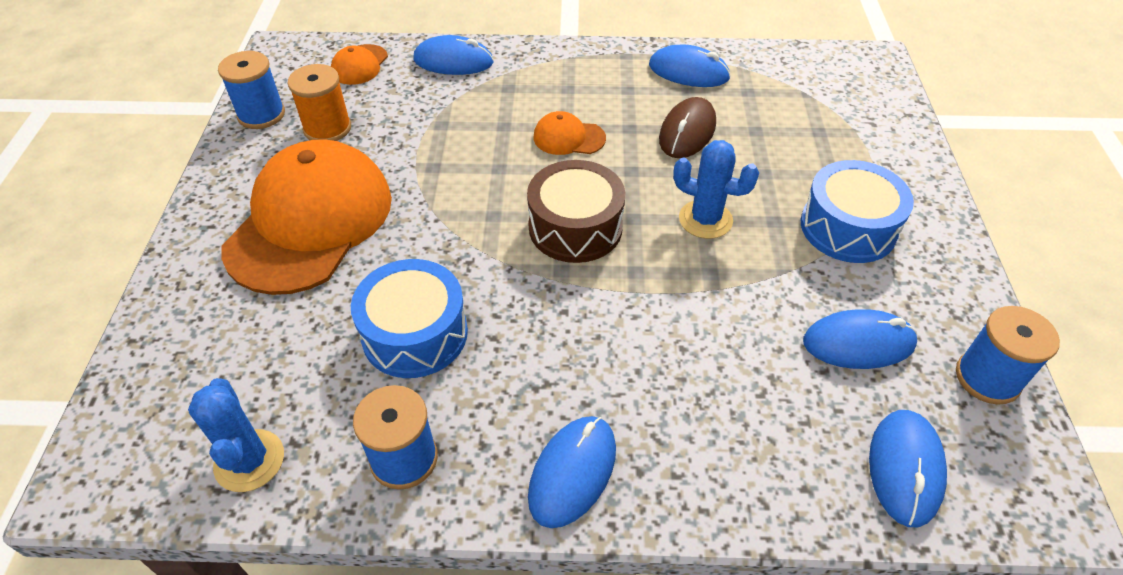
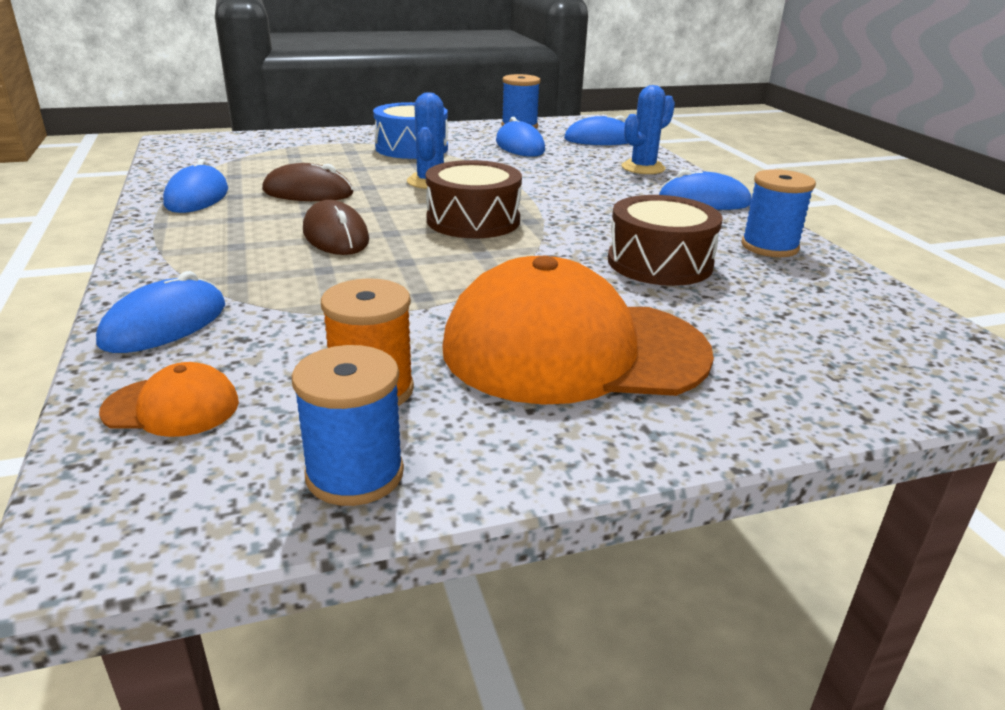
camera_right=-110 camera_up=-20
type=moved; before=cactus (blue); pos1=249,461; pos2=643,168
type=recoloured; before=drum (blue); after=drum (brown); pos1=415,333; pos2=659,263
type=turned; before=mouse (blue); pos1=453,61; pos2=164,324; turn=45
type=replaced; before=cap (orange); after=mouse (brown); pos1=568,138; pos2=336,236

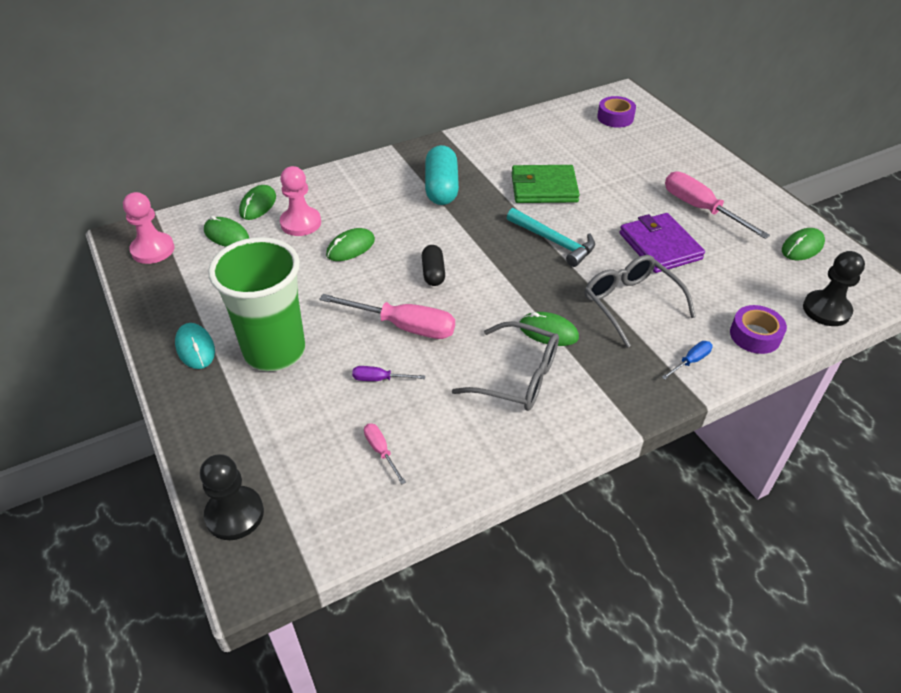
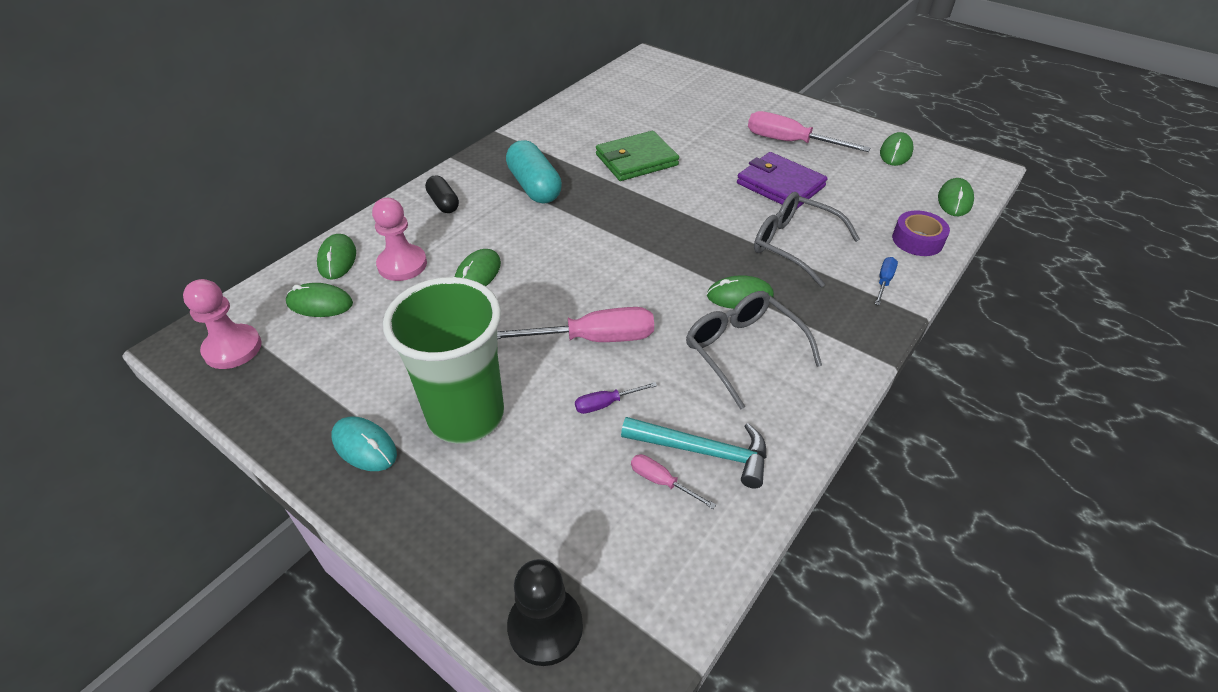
camera_right=-25 camera_up=0
type=moved; before=capsule (black); pos1=433,273; pos2=443,203
type=turned; before=glasses (grey); pos1=517,377; pos2=743,351; turn=-120
type=moved; before=hammer (turquoise); pos1=554,242; pos2=703,452
type=removed; before=tape (purple); pos1=615,117
type=replaced; before=pawn (black); after=mouse (green); pos1=826,310; pos2=954,200

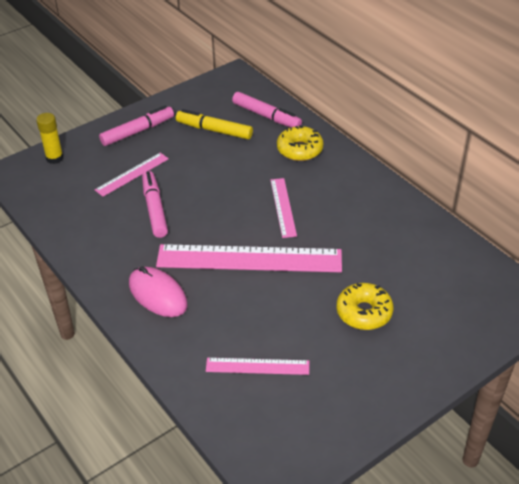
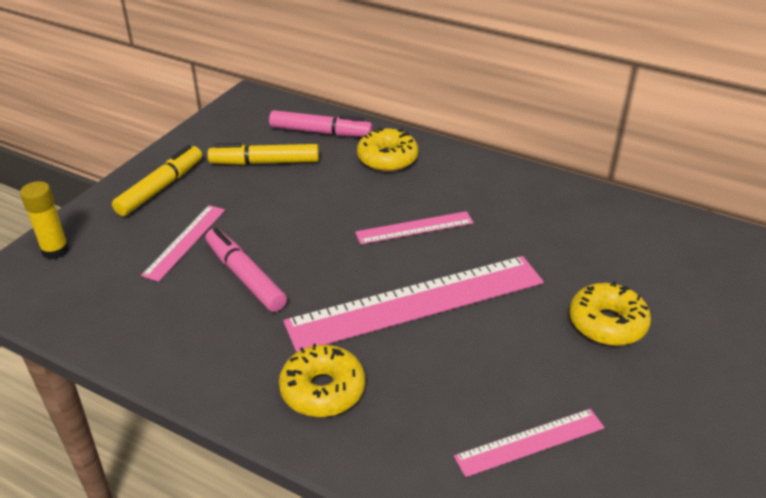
camera_right=-25 camera_up=-5
type=recoloured; before=marker (pink); after=marker (yellow); pos1=138,131; pos2=161,188
type=replaced; before=mouse (pink); after=donut (yellow); pos1=157,294; pos2=322,390
type=turned; before=ruler (pink); pos1=283,207; pos2=414,228; turn=-75

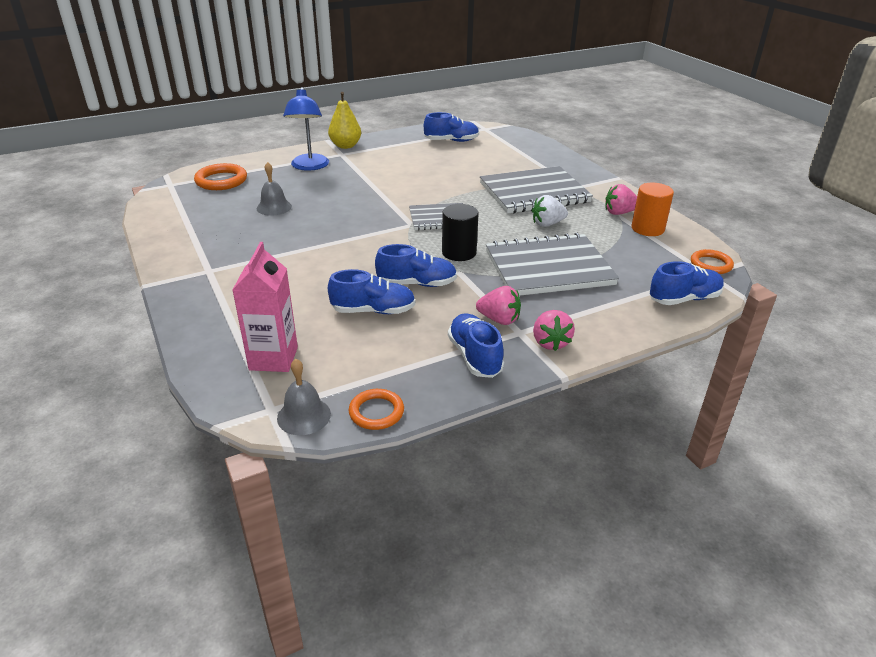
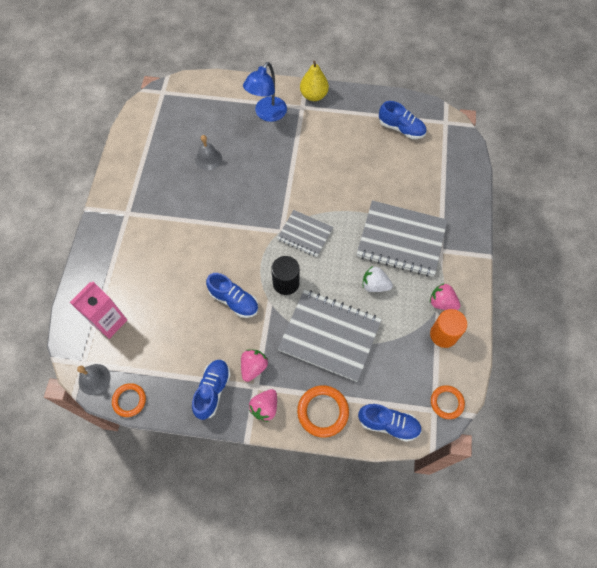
camera_right=35 camera_up=30
type=moved; before=ring (orange); pos1=221,180; pos2=322,411
type=removed; before=shoe (blue); pos1=373,311
type=turned; before=strawberry (pink); pos1=499,319; pos2=253,367; turn=-120

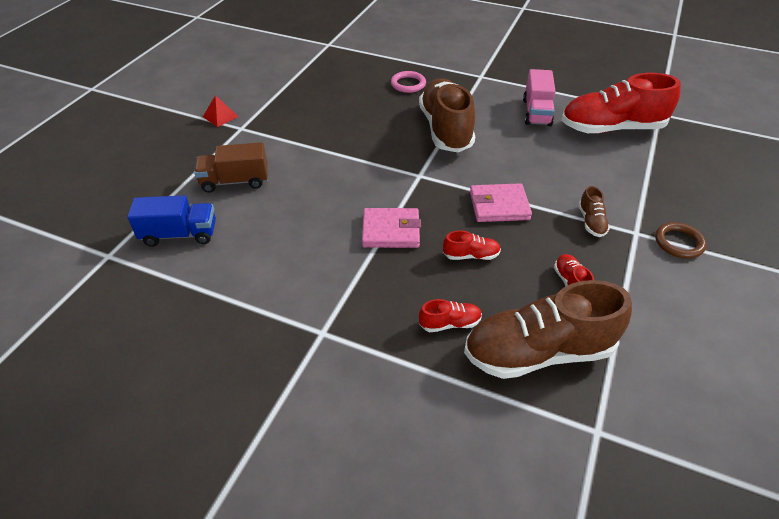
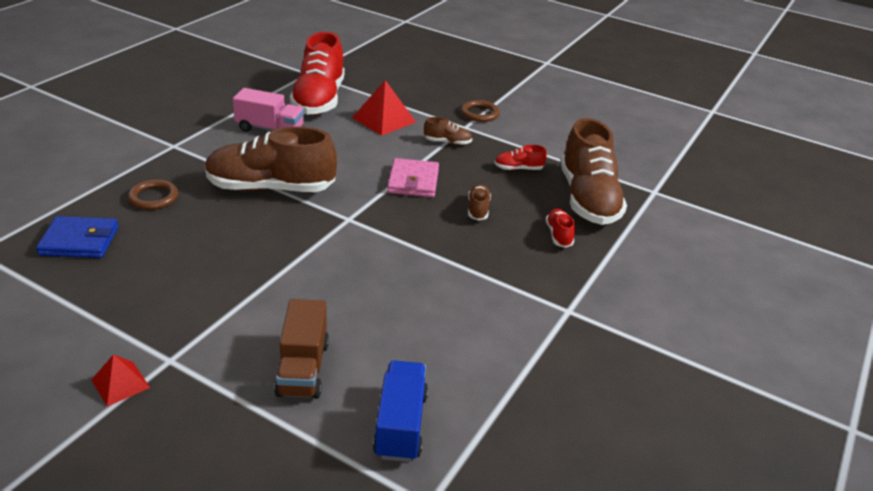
camera_right=-85 camera_up=-10
type=removed; before=wallet (pink); pos1=391,231
type=recoloured; before=ring (pink); after=ring (brown); pos1=408,84; pos2=153,197
type=recoloured; before=shoe (red); after=shoe (brown); pos1=471,255; pos2=478,209
type=added; after=wallet (blue); pos2=79,241
type=added; after=pyramid (red); pos2=384,120

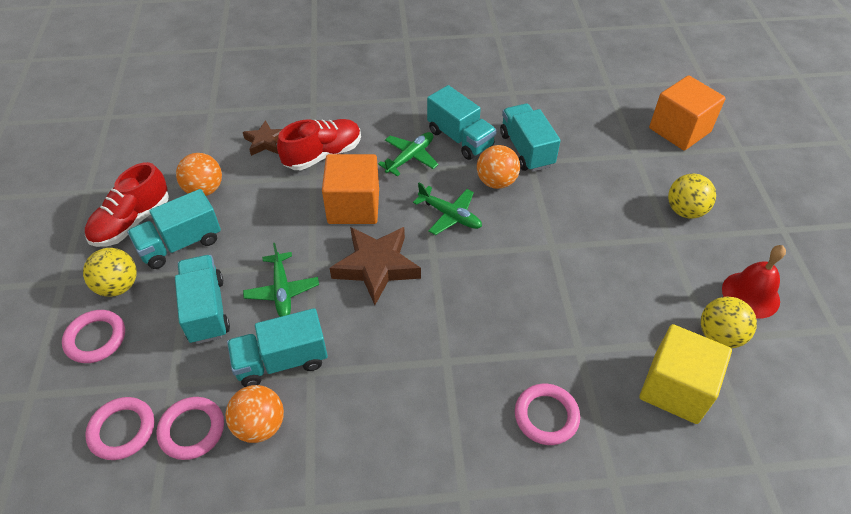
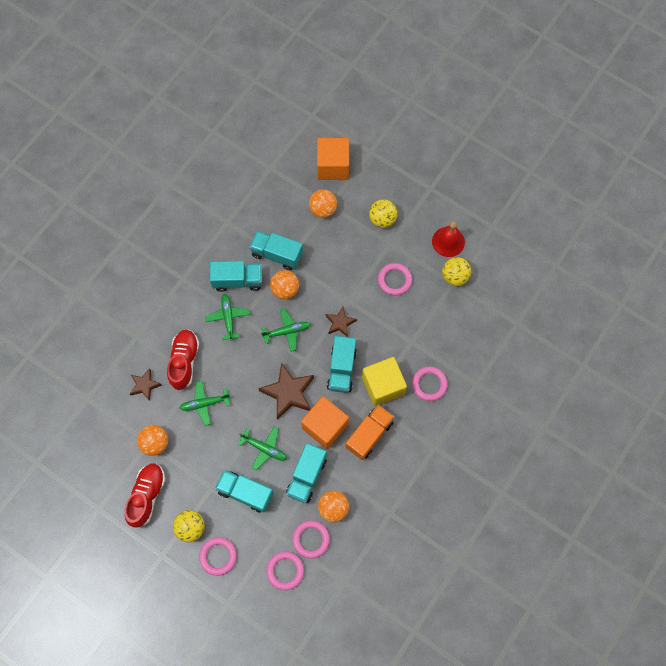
camera_right=-50 camera_up=20
type=turned; before=shoe (red); pos1=132,222; pos2=147,496; turn=-150
type=moved; before=truck (turquoise); pos1=181,244; pos2=341,369
type=moved; before=cube (orange); pos1=353,206; pos2=325,426
type=moved; before=cube (yellow); pos1=675,388; pos2=383,386
type=added; after=plane (green); pos2=205,403
type=added; after=ball (orange); pos2=323,209
type=added; after=star (brown); pos2=340,323
type=added; after=truck (orange); pos2=369,435
type=added; after=ring (pink); pos2=394,280

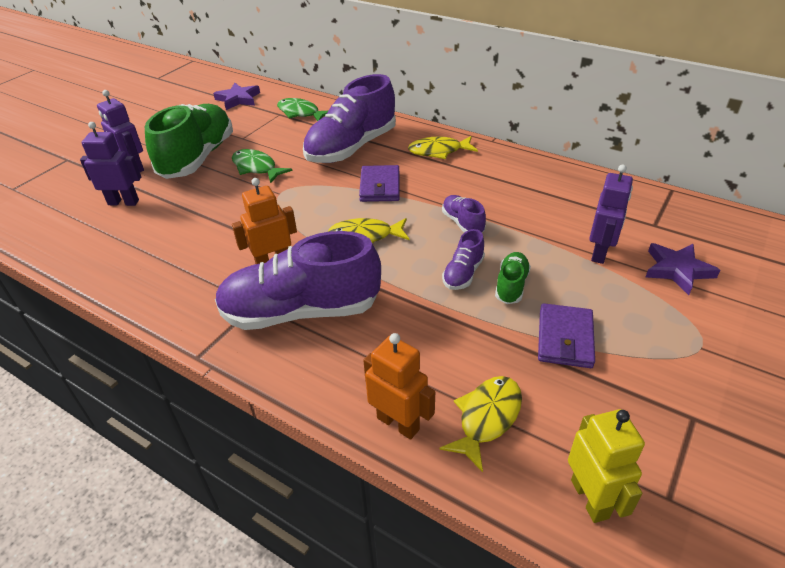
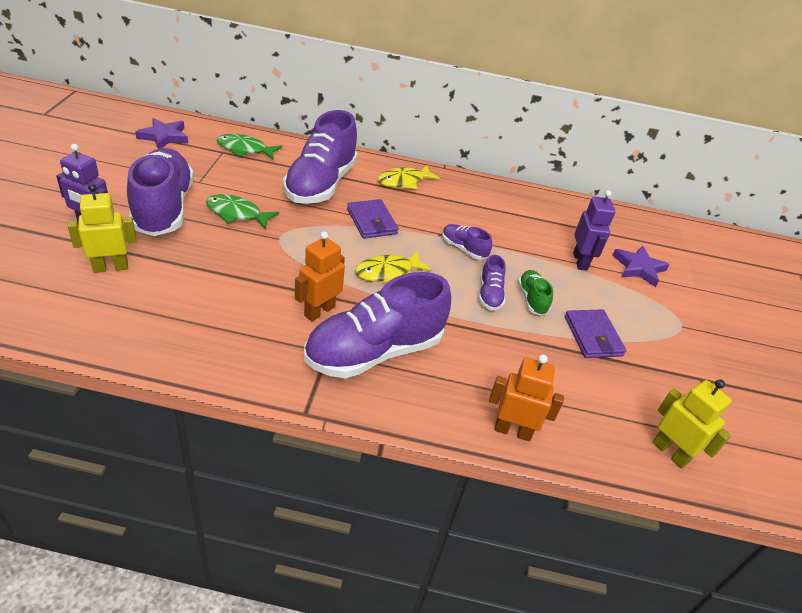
camera_right=-30 camera_up=0
type=recoloured; before=robot (purple); after=robot (yellow); pos1=123,202; pos2=111,267
type=recoloured; before=shoe (green); after=shoe (purple); pos1=198,158; pos2=163,208
type=removed; before=fish (yellow); pos1=487,418

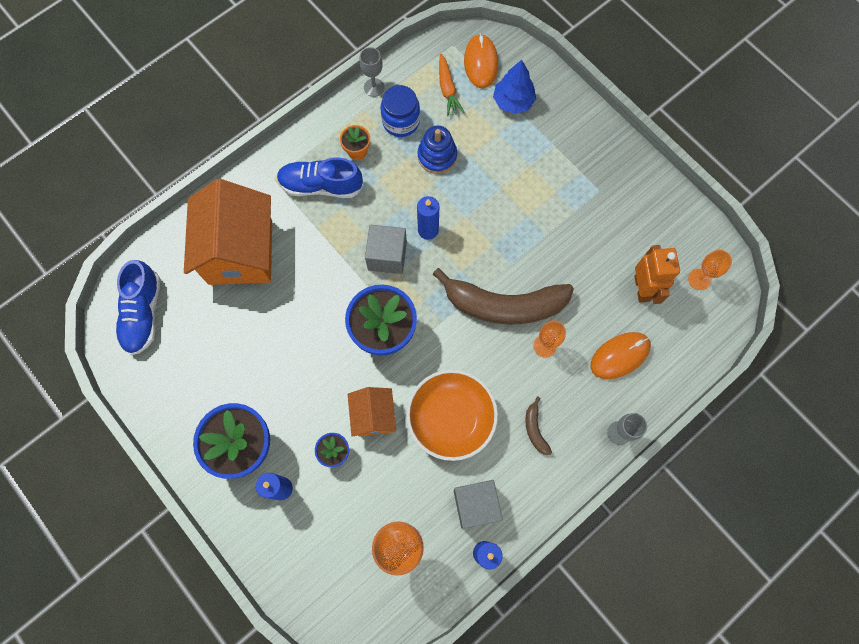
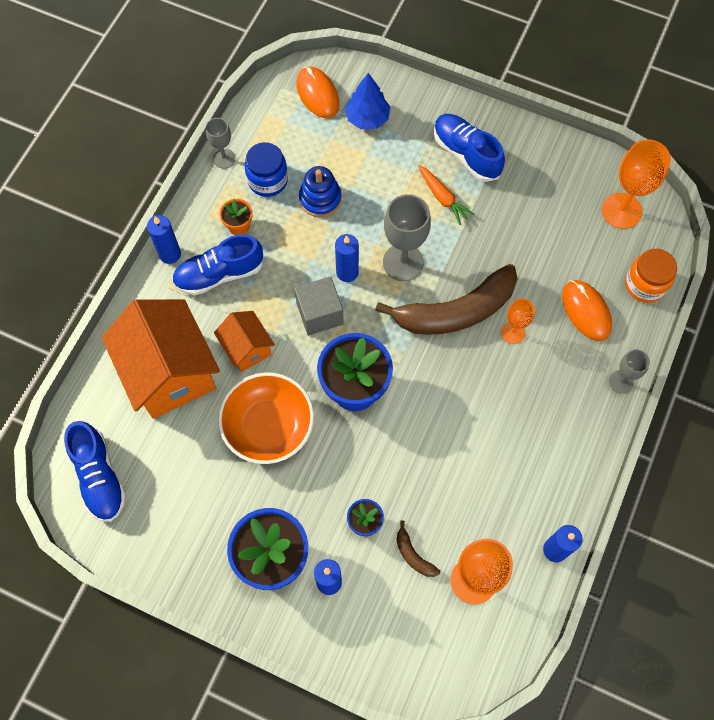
camera_right=-25 camera_up=-5
type=moved; before=house (orange); pos1=373,416; pos2=247,348
type=moved; before=bowl (orange); pos1=451,418; pos2=268,426
type=moved; before=carrot (orange); pos1=447,89; pos2=443,198
type=removed; before=cube (grey); pos1=476,505
type=moved; before=banana (brown); pos1=535,429; pos2=413,555
type=turned; before=mouse (orange); pos1=620,356; pos2=586,311; turn=-60
type=removed; before=robot (orange); pos1=642,288
type=resized; before=goblet (orange); pos1=699,279; pos2=621,211; scale=1.75
type=added; after=candle (blue); pos2=170,254
type=added; after=goblet (grey); pos2=403,262
type=added; after=shoe (blue); pos2=466,154
type=added; after=jar (orange); pos2=645,284

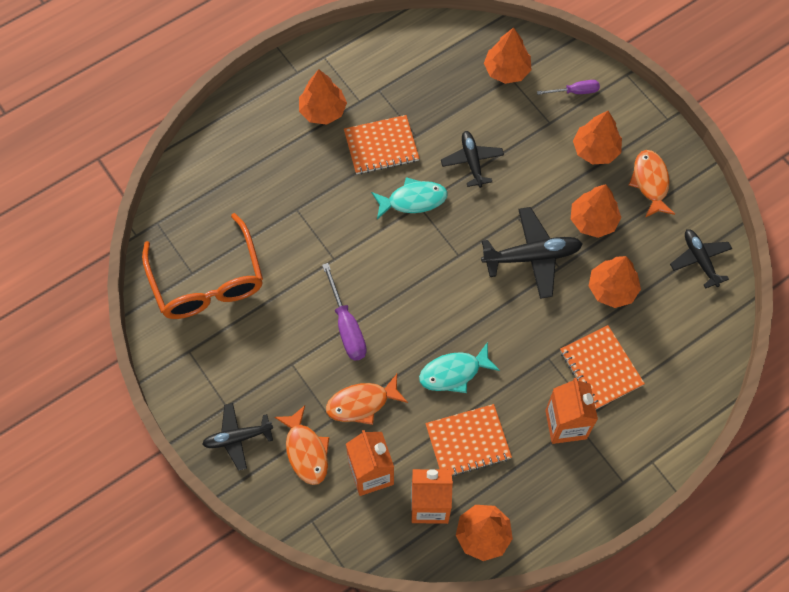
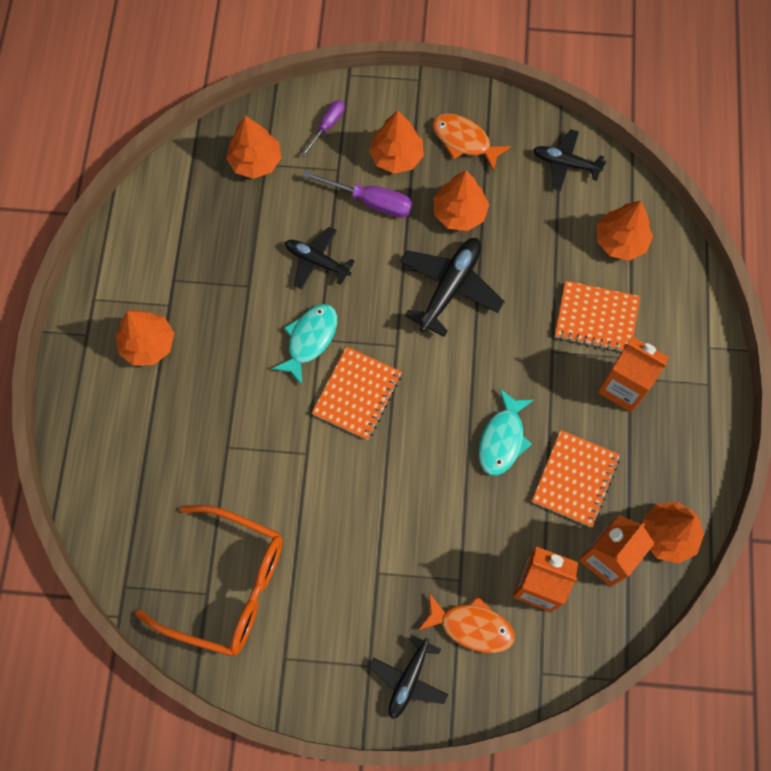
camera_right=-50 camera_up=5
type=moved; before=screwdriver (purple); pos1=347,326; pos2=370,201
type=removed; before=fish (orange); pos1=362,403
type=moved; before=notebook (orange); pos1=381,146; pos2=357,394
type=moved; before=tree (orange); pos1=612,289; pos2=620,241

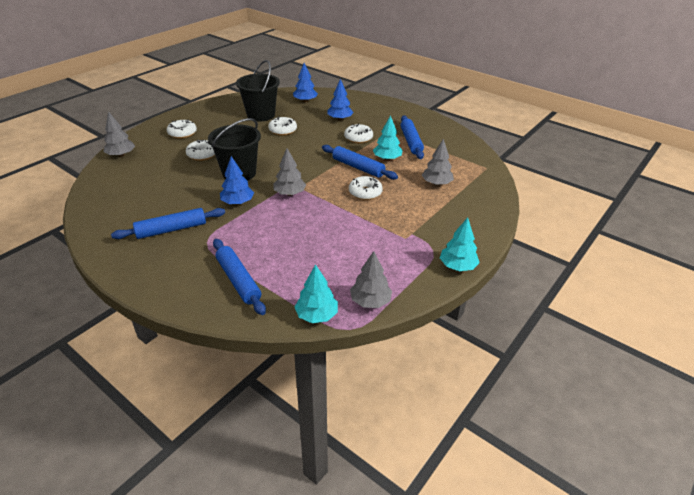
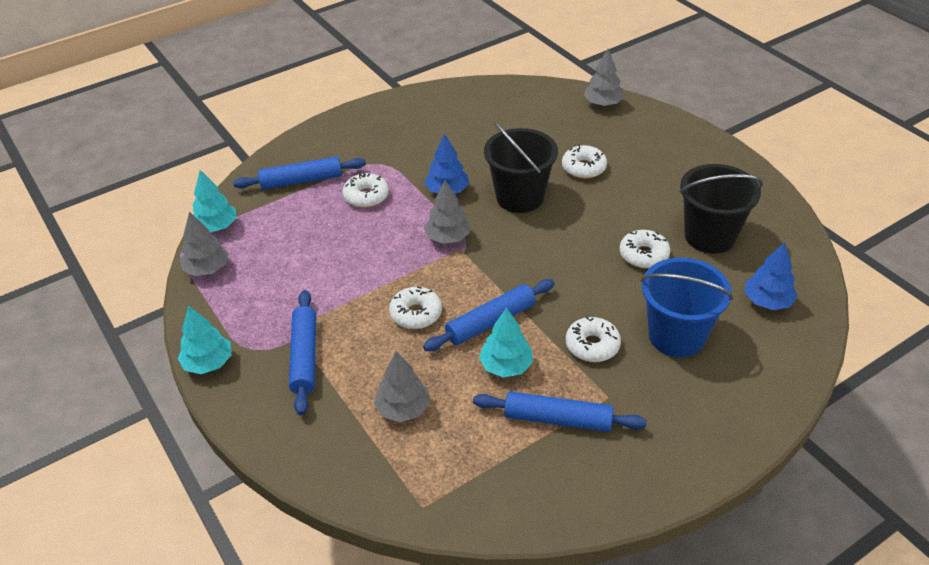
camera_right=110 camera_up=5
type=moved; before=rolling pin (blue); pos1=171,229; pos2=304,357
type=moved; before=donut (white); pos1=182,133; pos2=366,196
type=replaced; before=tree (blue); after=bucket (blue); pos1=340,119; pos2=676,336

